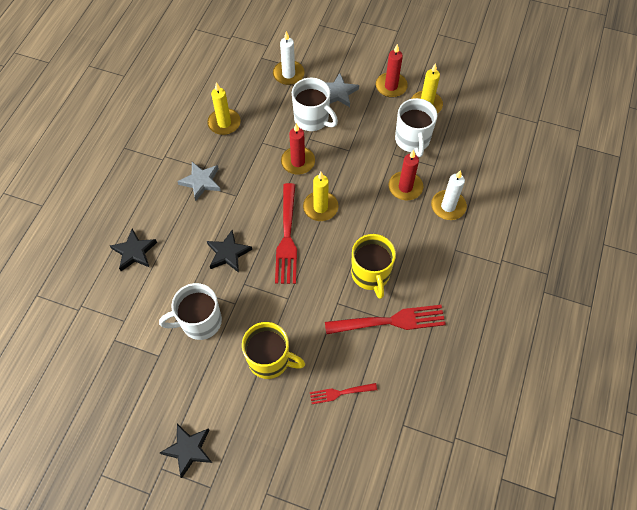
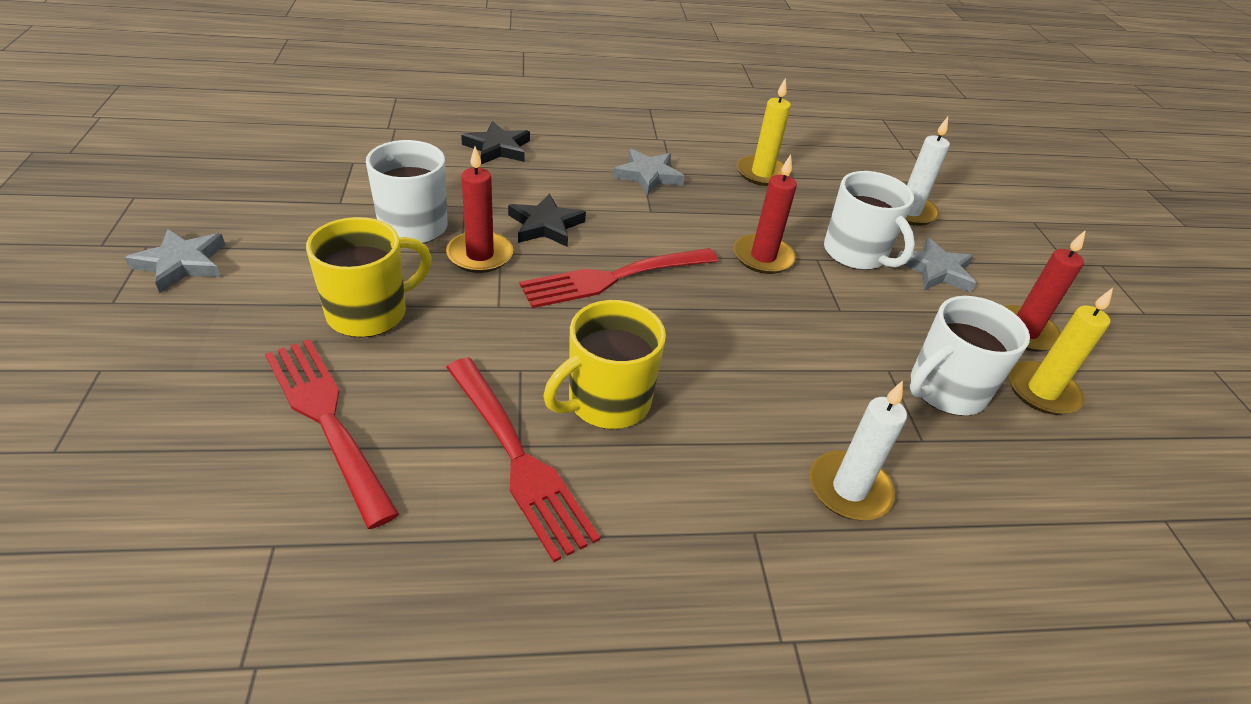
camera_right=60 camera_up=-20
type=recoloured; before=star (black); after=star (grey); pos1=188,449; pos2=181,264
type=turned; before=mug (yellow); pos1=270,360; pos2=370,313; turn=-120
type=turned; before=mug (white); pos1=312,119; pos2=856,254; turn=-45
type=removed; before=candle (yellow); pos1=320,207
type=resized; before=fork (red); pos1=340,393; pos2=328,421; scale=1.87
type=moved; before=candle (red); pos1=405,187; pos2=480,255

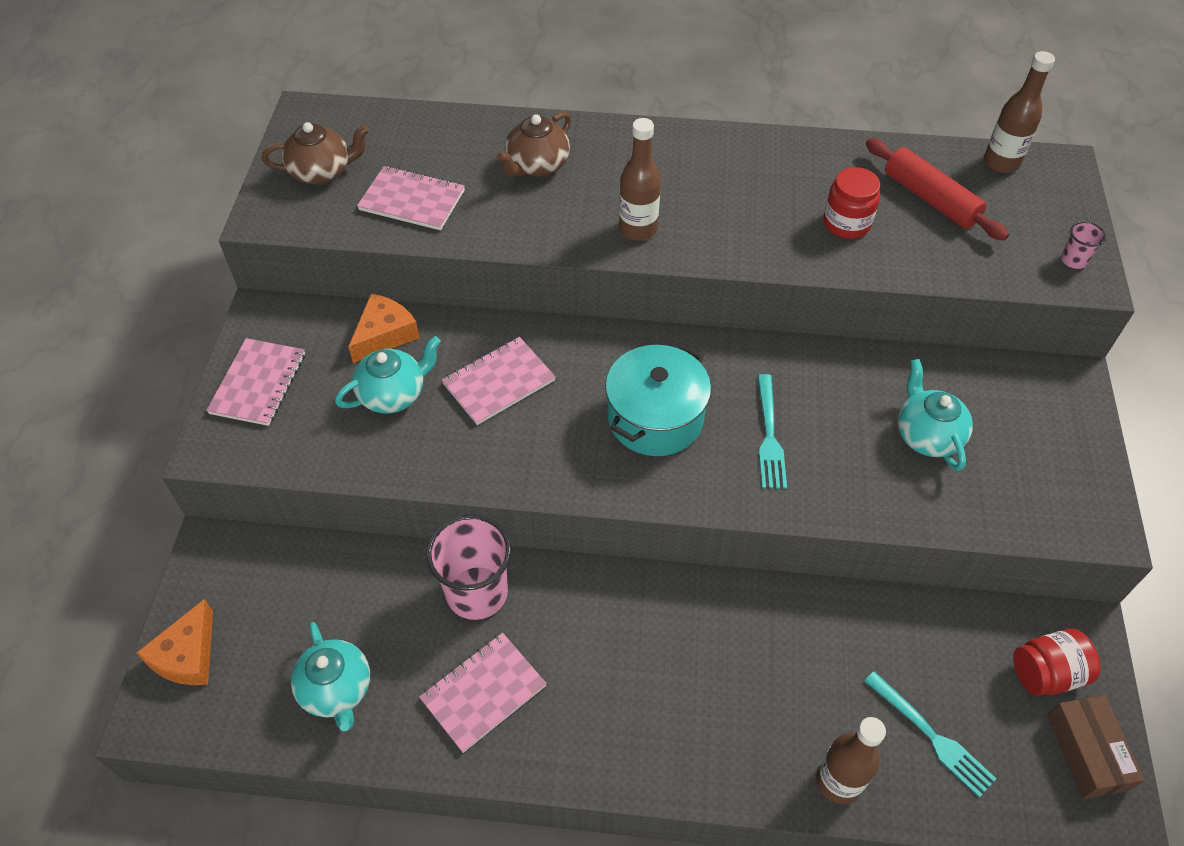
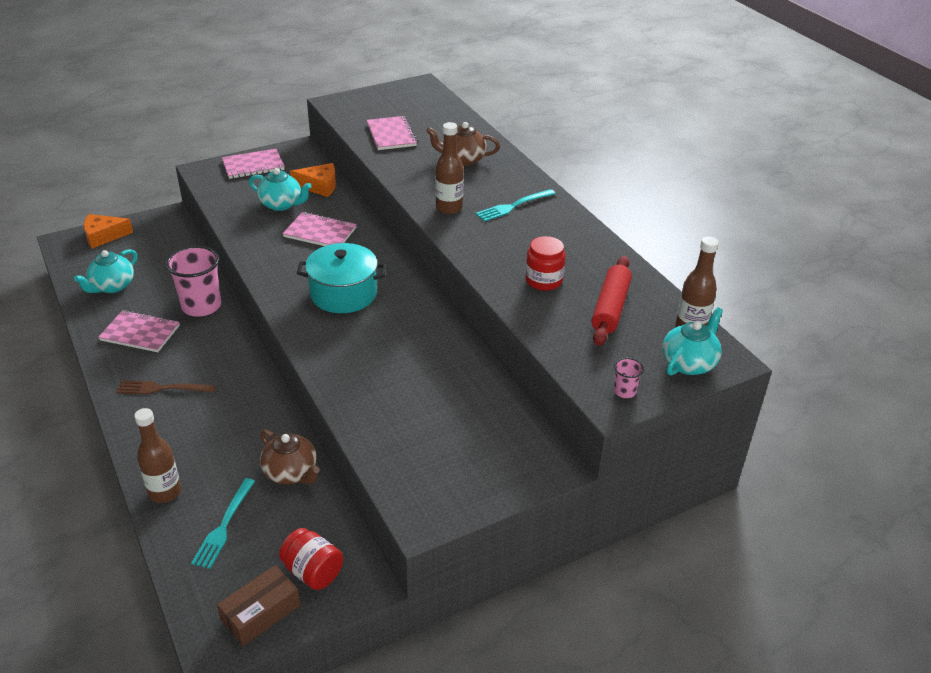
camera_right=55 camera_up=-15
type=moved; before=teapot (brown); pos1=322,172; pos2=291,473
type=moved; before=fork (turquoise); pos1=769,435; pos2=513,206
type=moved; before=teapot (turquoise); pos1=927,435; pos2=689,363
type=added; after=fork (brown); pos2=162,388

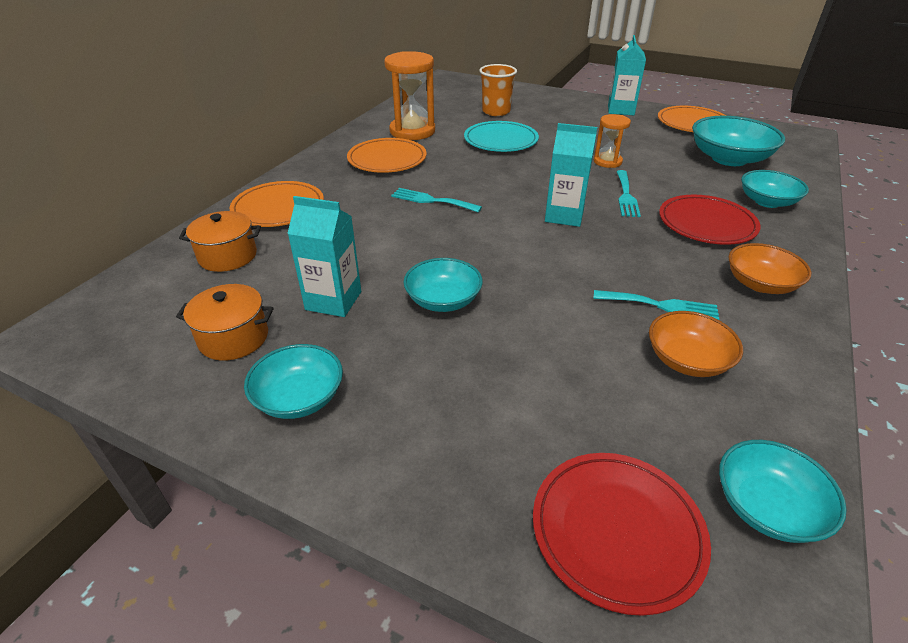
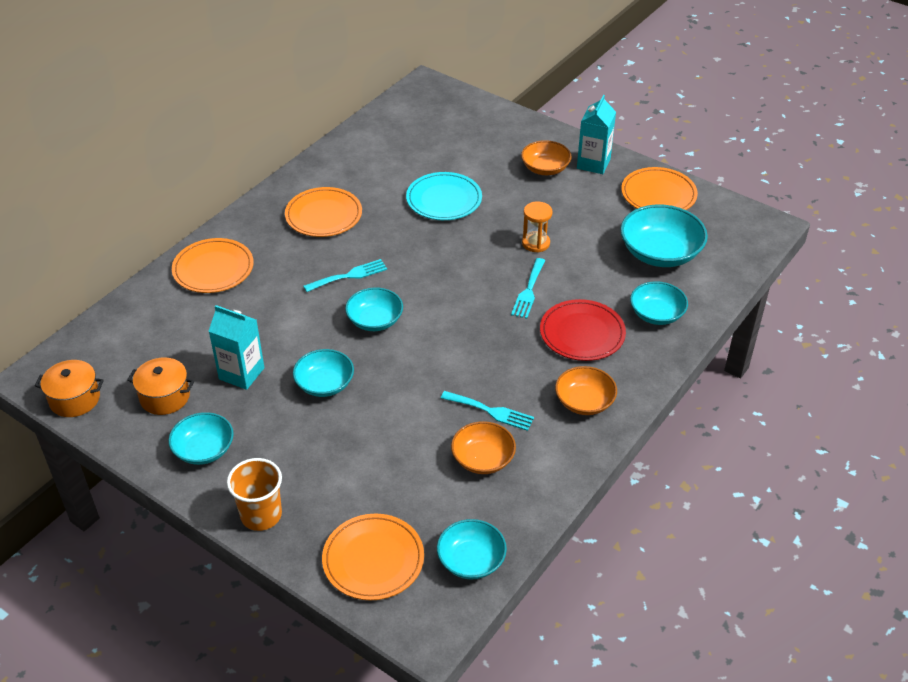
camera_right=10 camera_up=5
type=moved; before=pot (orange); pos1=228,256; pos2=74,399
type=removed; before=hourglass (orange); pos1=412,131
type=turned; before=fork (turquoise); pos1=432,200; pos2=349,276; turn=120
type=moved; before=cup (orange); pos1=496,111; pos2=261,515
type=recoloured; before=plate (red); after=plate (orange); pos1=617,531; pos2=373,559
type=removed; before=carton (turquoise); pos1=564,215
type=added; after=bowl (turquoise); pos2=375,320
type=added; after=bowl (orange); pos2=545,168

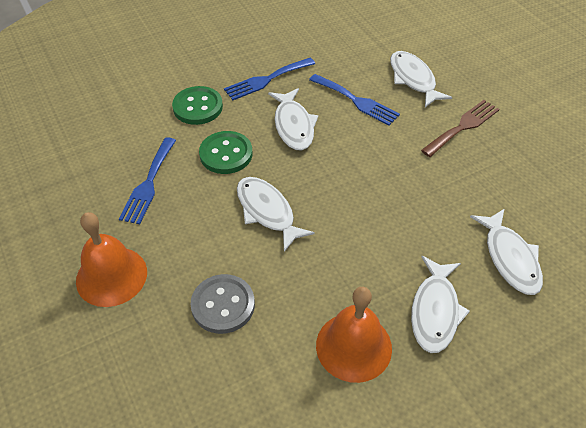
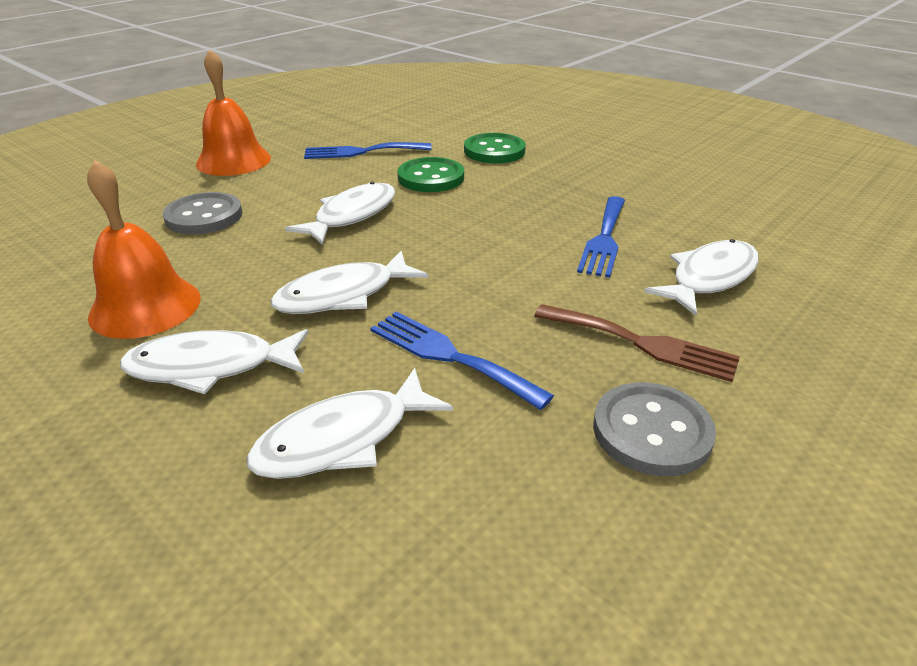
camera_right=70 camera_up=-15
type=moved; before=fork (blue); pos1=266,80; pos2=449,356
type=moved; before=fish (white); pos1=293,125; pos2=343,295
type=added; after=button (grey); pos2=651,431

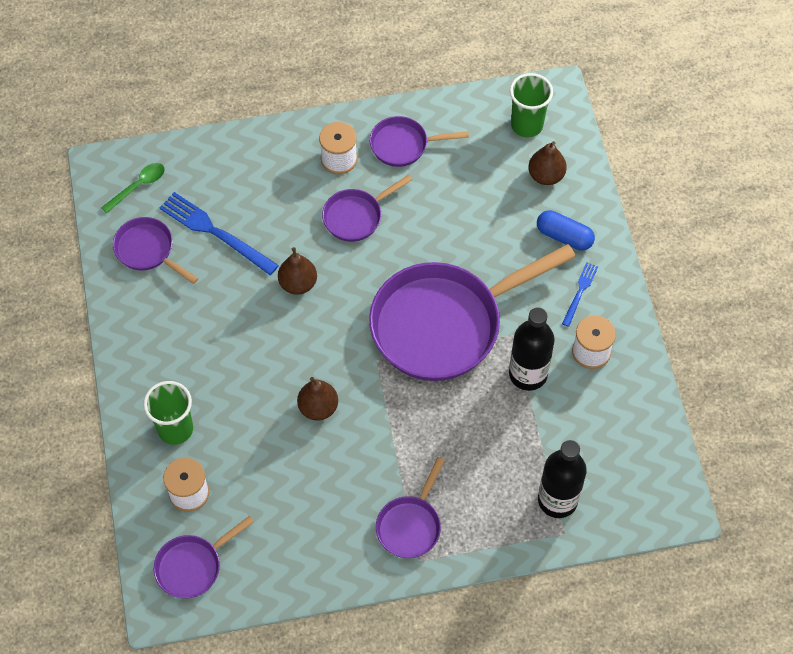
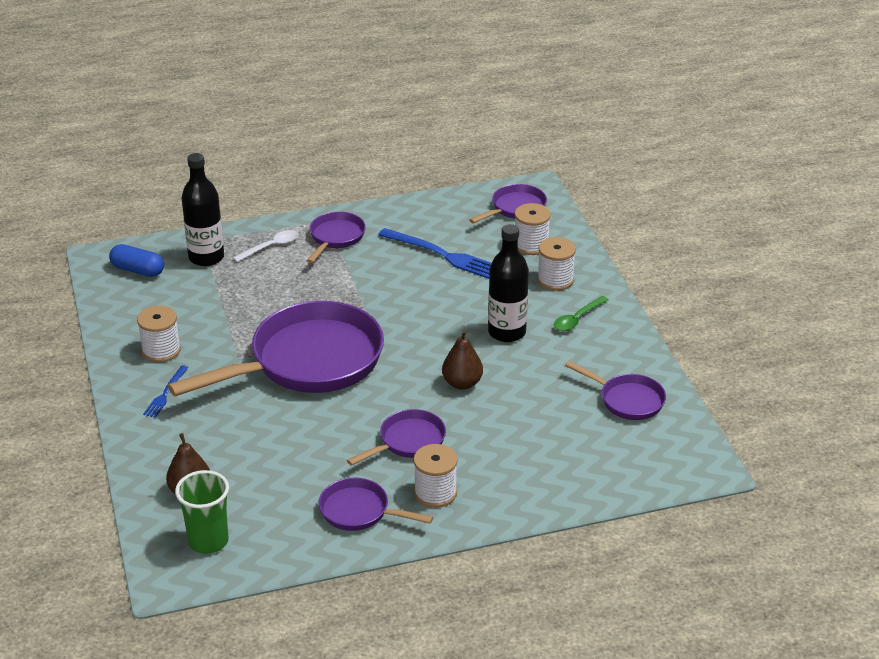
camera_right=175 camera_up=-25
type=moved; before=spoon (green); pos1=138,186; pos2=577,319
type=replaced; before=cup (green); after=spool (white); pos1=175,429; pos2=555,280
type=moved; before=fork (blue); pos1=215,232; pos2=442,255
type=removed; before=pear (brown); pos1=318,407
type=turned; before=pan (purple); pos1=403,145; pos2=359,511; turn=-150
type=moved; before=bottle (black); pos1=528,374; pos2=507,332
type=moved; before=capsule (blue); pos1=564,236; pos2=138,270
type=added; after=spoon (white); pos2=271,247

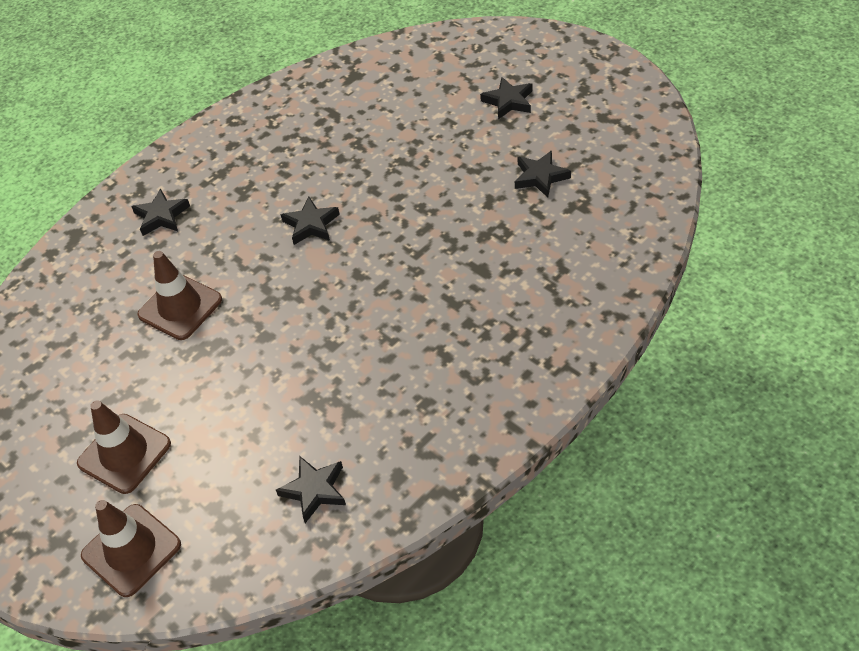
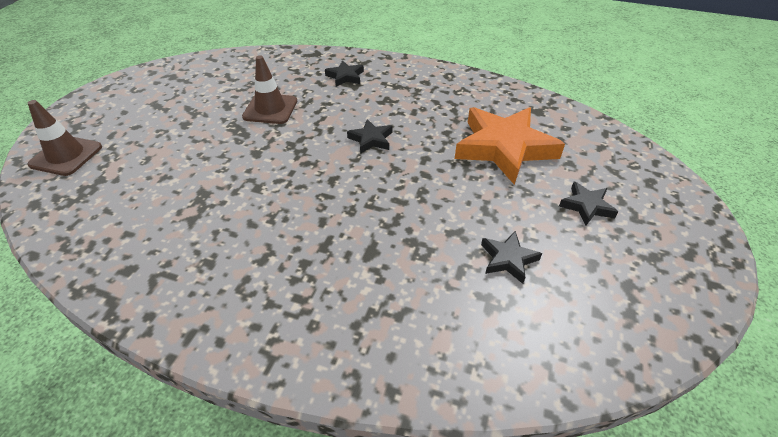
camera_right=60 camera_up=-5
type=removed; before=traffic cone (brown); pos1=124,453
type=removed; before=star (black); pos1=314,490
type=added; after=star (orange); pos2=504,148

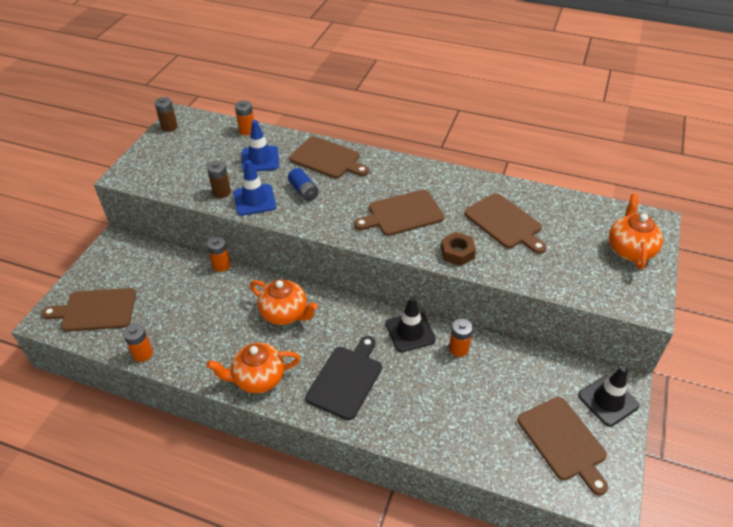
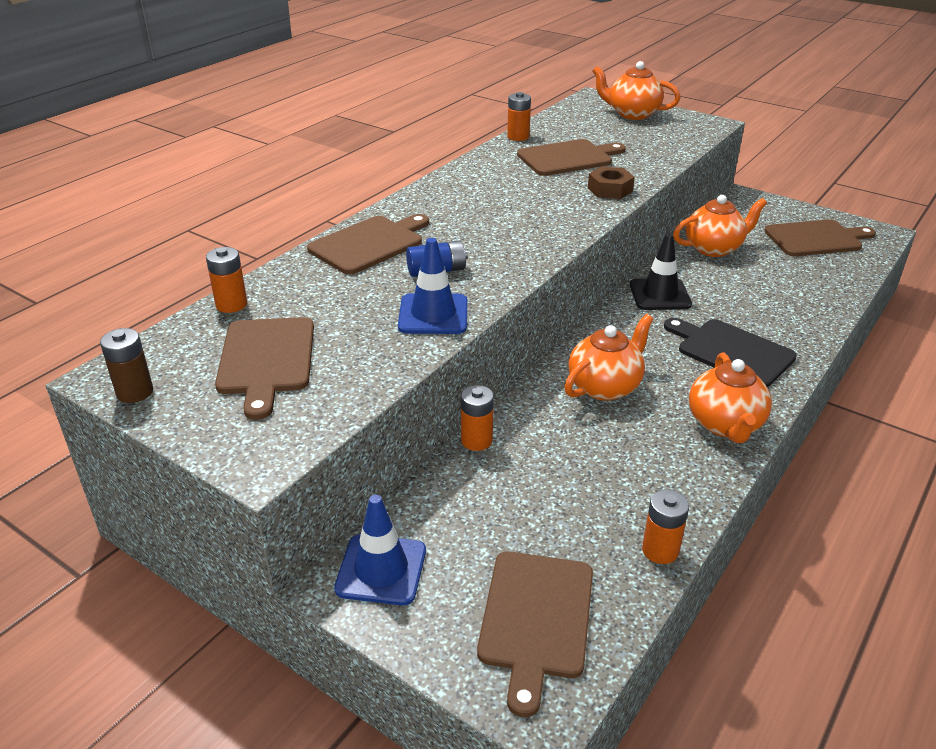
camera_right=-75 camera_up=-10
type=removed; before=battery (brown); pos1=221,192
type=moved; before=traffic cone (blue); pos1=260,159; pos2=381,569
type=moved; before=cutting board (brown); pos1=402,214; pos2=266,360
type=moved; before=battery (orange); pos1=458,348; pos2=518,137
type=removed; before=traffic cone (black); pos1=608,400
type=added; after=teapot (orange); pos2=714,248

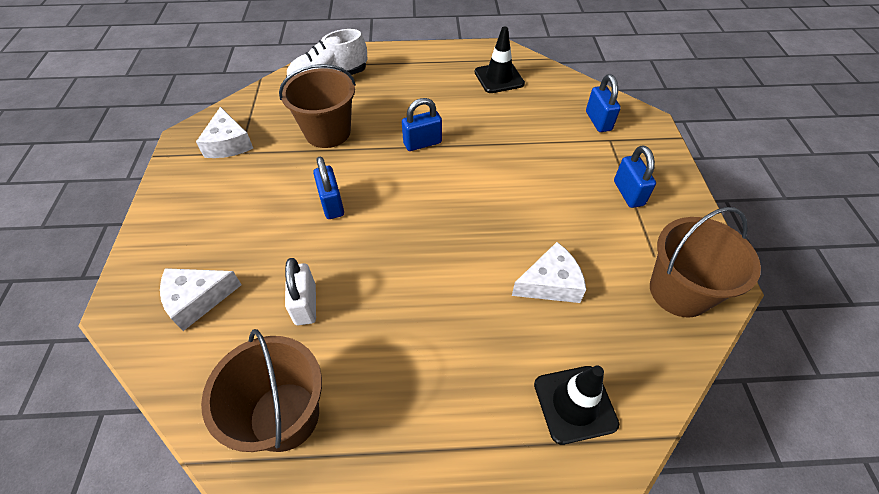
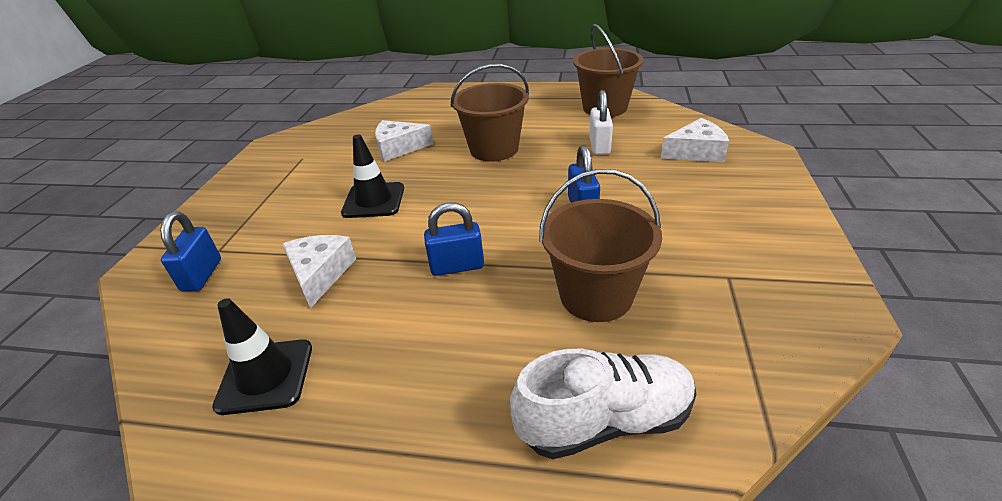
camera_right=-165 camera_up=-15
type=moved; before=cheese (white); pos1=228,143; pos2=320,274
type=moved; before=traffic cone (black); pos1=575,404; pos2=374,200
type=removed; before=padlock (blue); pos1=628,193
type=moved; before=bucket (brown); pos1=679,291; pos2=494,149

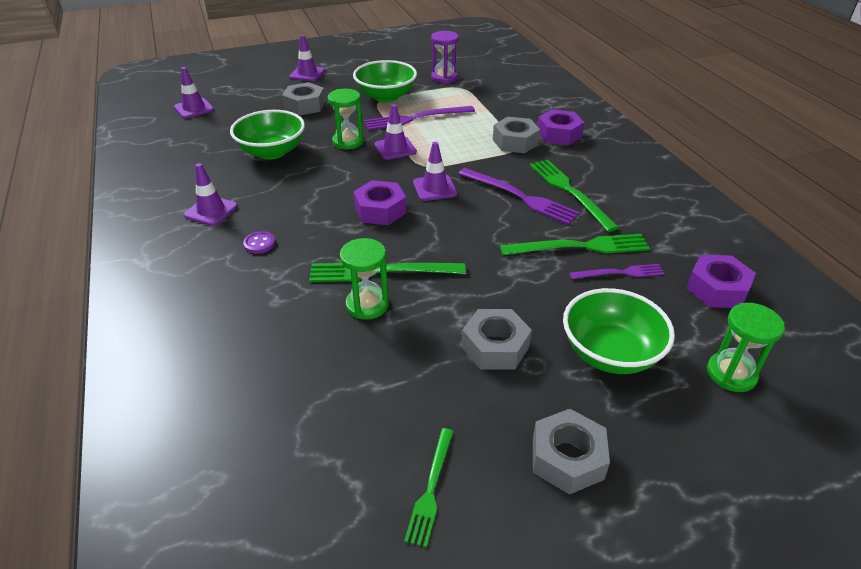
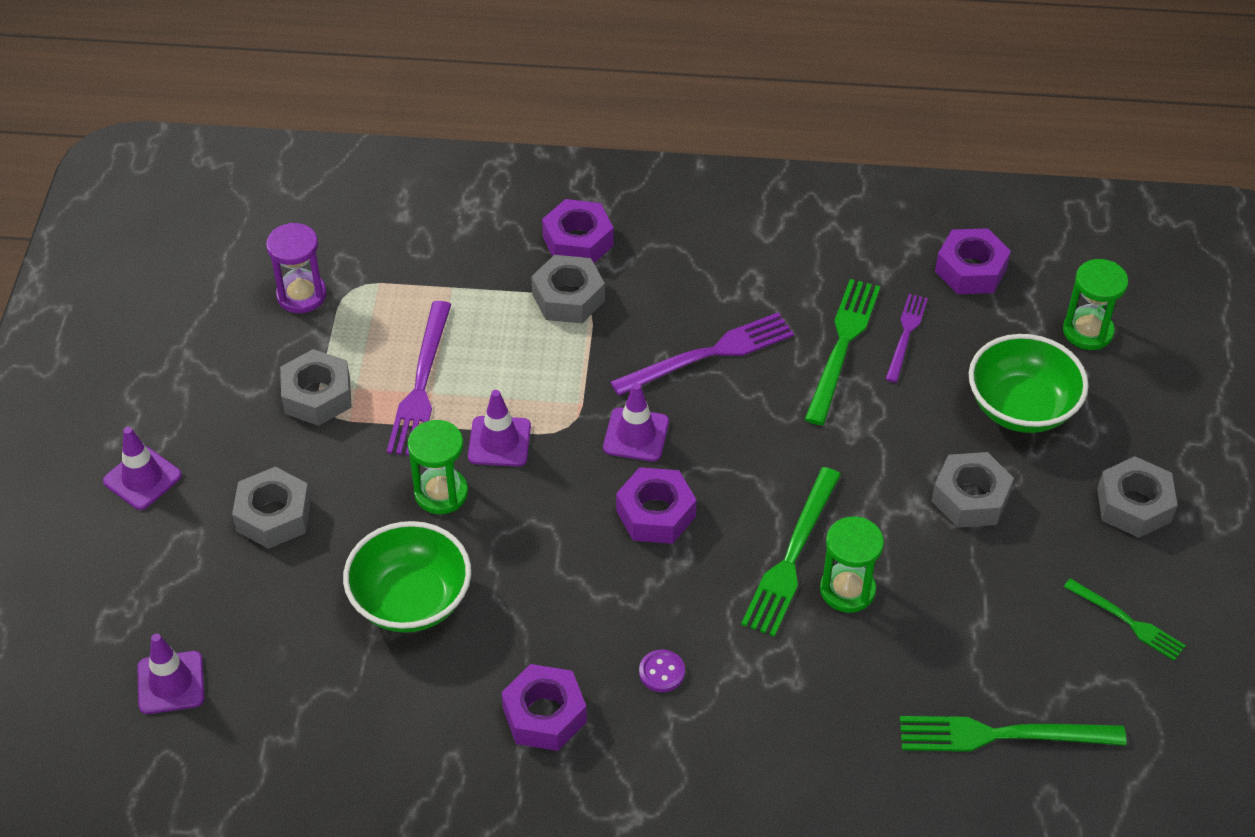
camera_right=-65 camera_up=10
type=replaced; before=traffic cone (purple); after=nut (purple); pos1=211,211; pos2=544,715
type=replaced; before=bowl (green); after=nut (grey); pos1=386,96; pos2=317,396
type=moved; before=fork (green); pos1=569,192; pos2=1002,735

